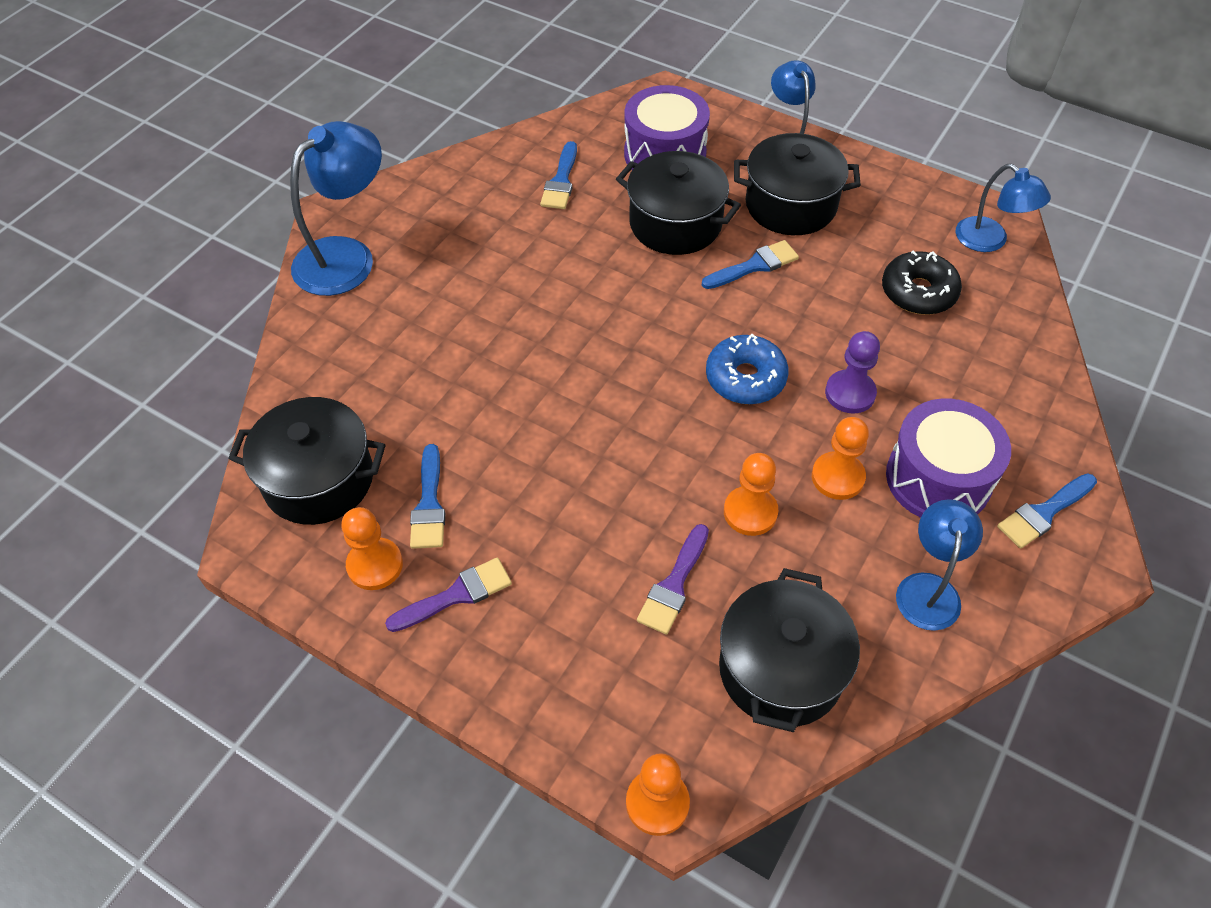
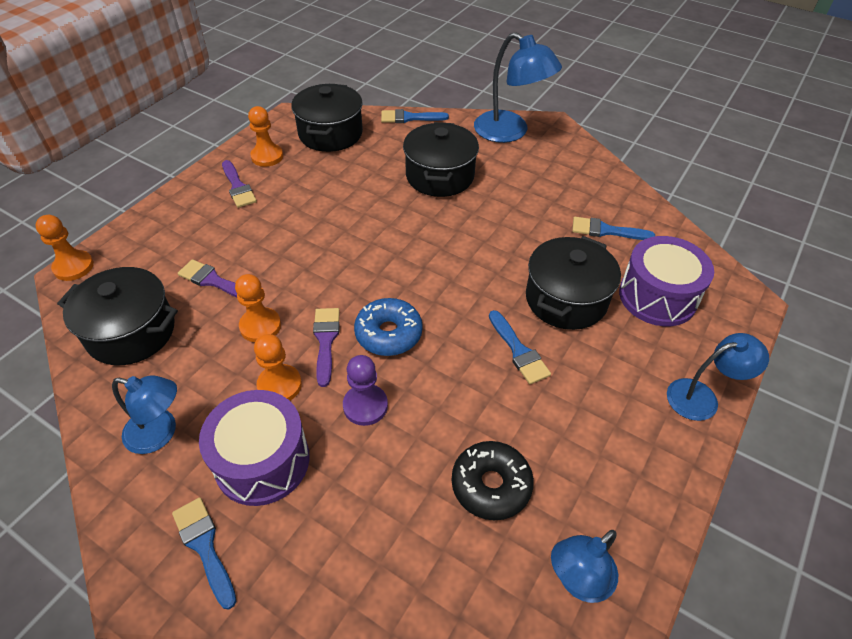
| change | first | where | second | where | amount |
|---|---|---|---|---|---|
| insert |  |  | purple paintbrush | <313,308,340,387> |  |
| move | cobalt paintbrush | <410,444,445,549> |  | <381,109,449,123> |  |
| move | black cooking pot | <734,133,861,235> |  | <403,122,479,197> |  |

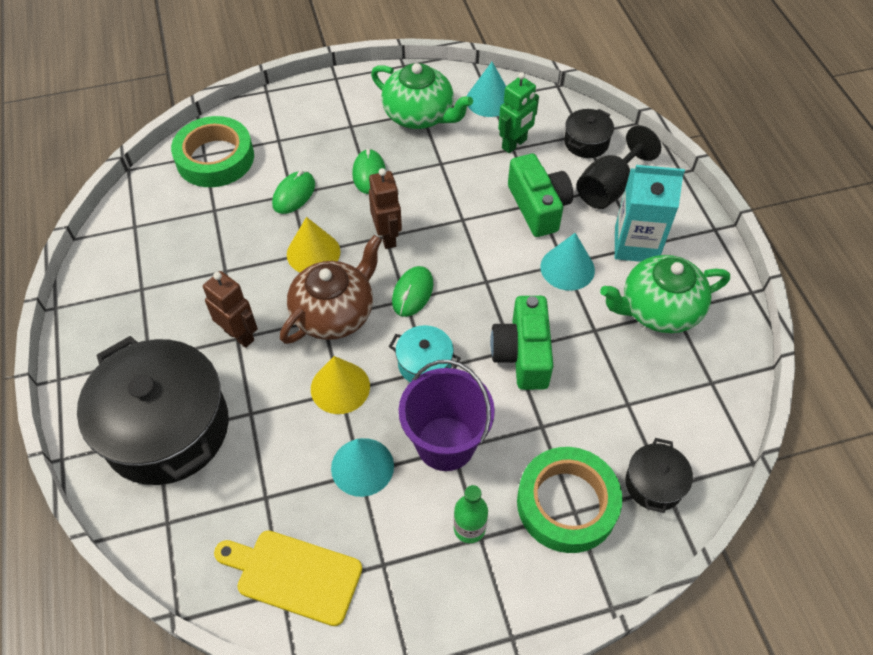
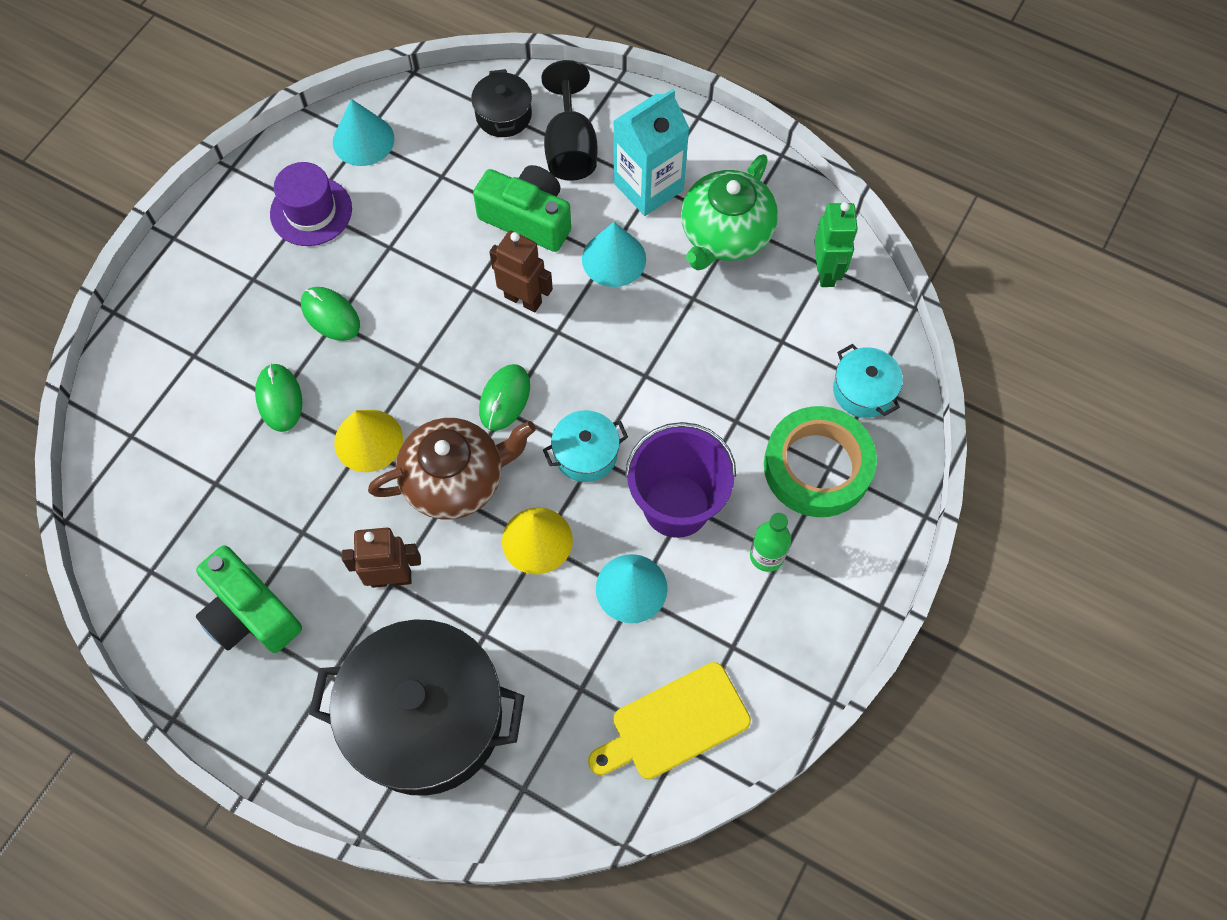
| change | first | where | second | where | amount |
|---|---|---|---|---|---|
| move | emerald camera | <490,296,553,390> |  | <196,545,302,653> |  |
| replace | emerald tea pot | <371,63,473,129> | purple tall hat | <270,162,352,246> |  |
| rotate | brown tea pot | <280,235,382,344> |  | <368,418,536,520> | 75 degrees clockwise |
| rotate | emerald computer mouse | <392,266,433,317> |  | <479,364,530,431> | 45 degrees clockwise |
| move | brown robot | <369,168,402,249> |  | <489,230,553,313> |  |
| move | emerald robot | <498,72,539,153> |  | <814,202,858,287> |  |
| recolor | black cooking pot | <626,438,693,513> | aqua cooking pot | <833,344,903,418> |  |
| delete | emerald tape | <171,116,254,187> |  |  |  |

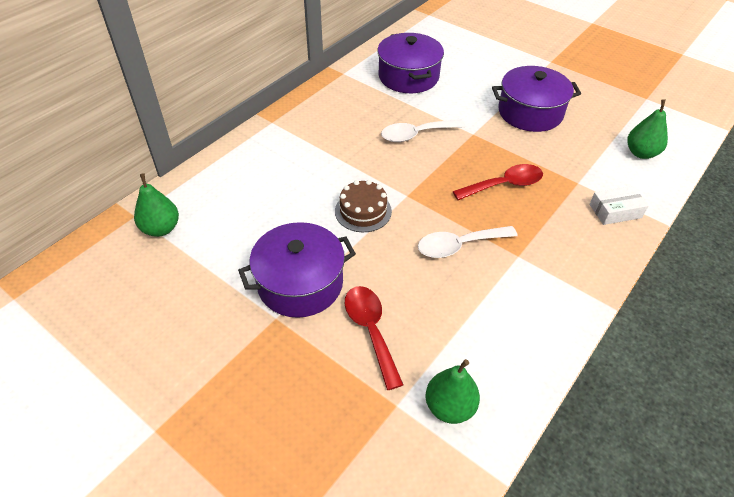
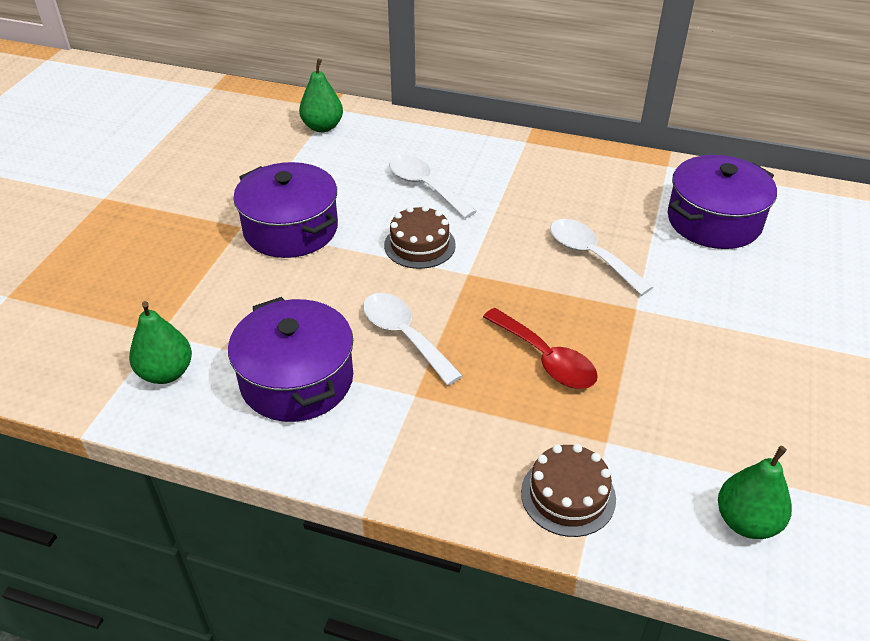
| change | first | where | second | where | amount |
|---|---|---|---|---|---|
| move | purple cooking pot | <492,66,581,132> |  | <228,297,353,422> |  |
| insert |  |  | white spoon | <389,155,477,218> |  |
| replace | white package | <589,186,648,225> | brown cake | <521,444,616,537> |  |
| delete | red spoon | <345,286,403,390> |  |  |  |

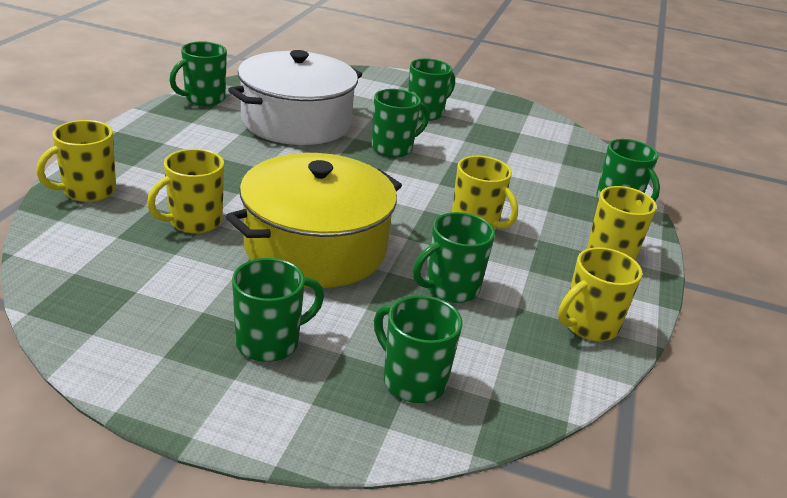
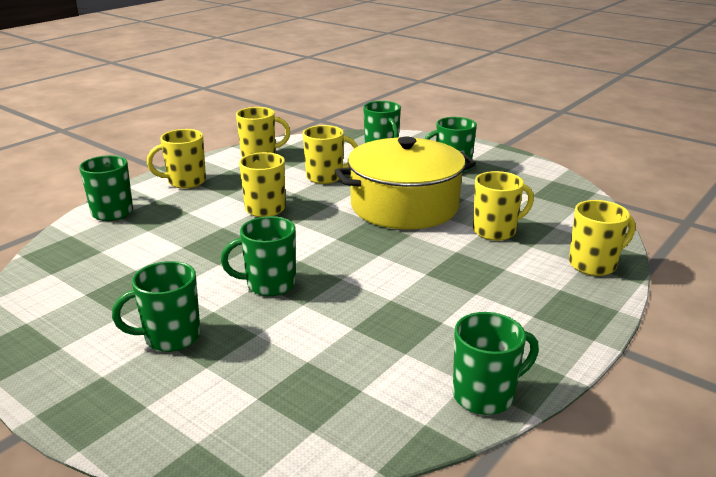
| change | first | where | second | where | amount |
|---|---|---|---|---|---|
| recolor | emerald tea mug | <413,212,495,303> | bright yellow tea mug | <303,125,358,184> |  |
| delete | white cooking pot | <228,50,362,145> |  |  |  |

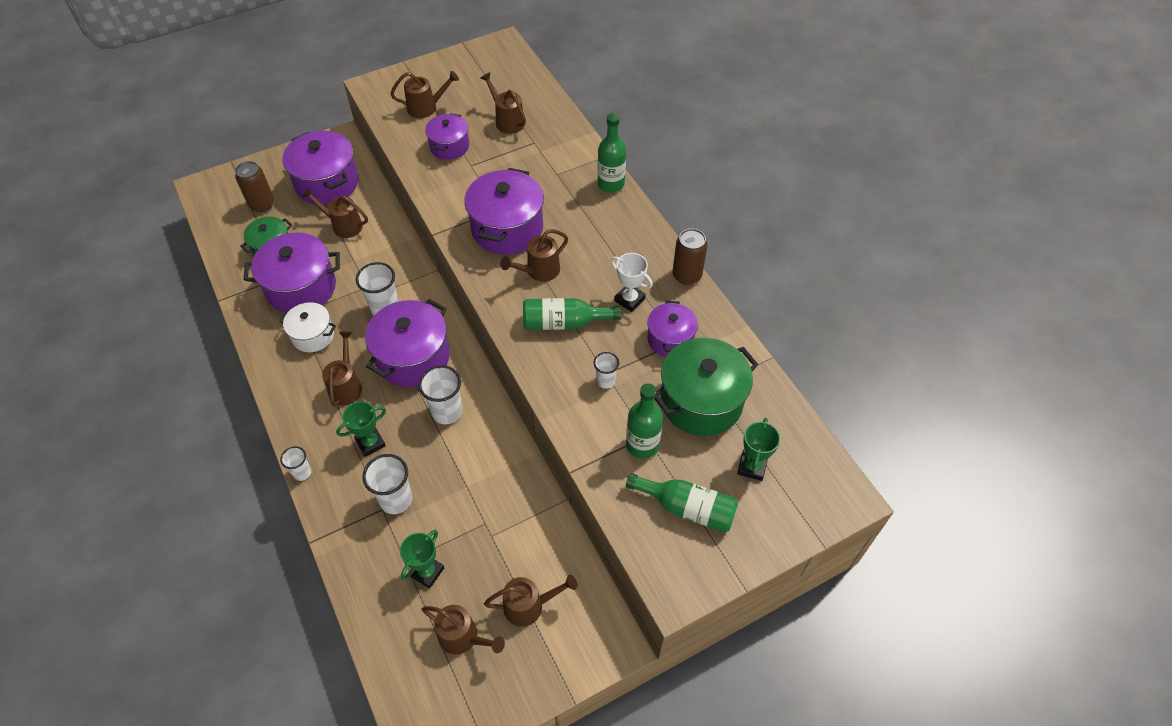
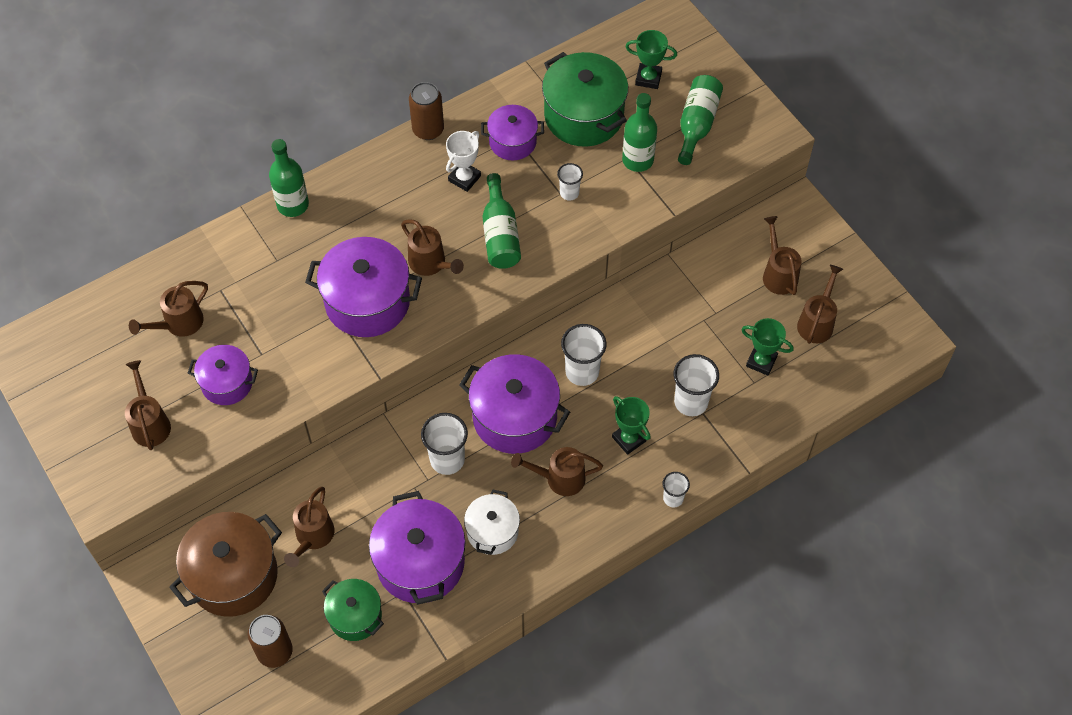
| change | first | where | second | where | amount |
|---|---|---|---|---|---|
| recolor | purple cooking pot | <283,131,359,205> | brown cooking pot | <169,512,282,617> |  |

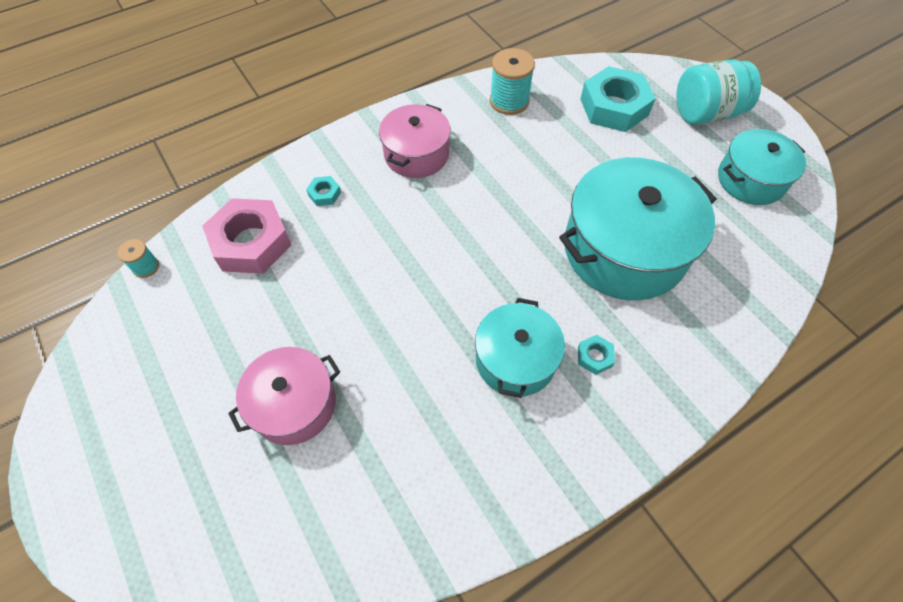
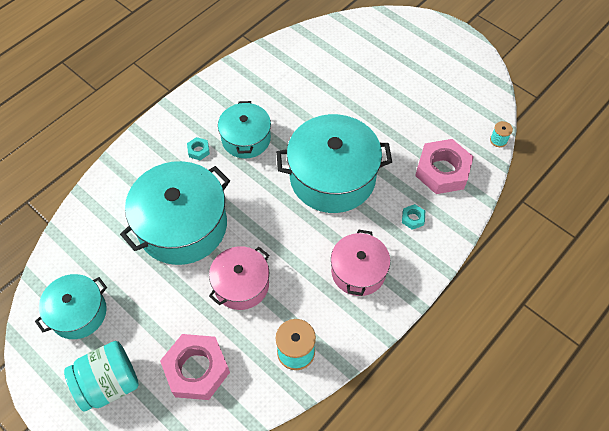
| change | first | where | second | where | amount |
|---|---|---|---|---|---|
| recolor | aqua nut | <580,66,656,132> | rosy nut | <160,334,230,400> |  |
| move | rosy cooking pot | <228,347,340,445> |  | <209,246,269,310> |  |
| insert |  |  | aqua cooking pot | <276,114,392,213> |  |

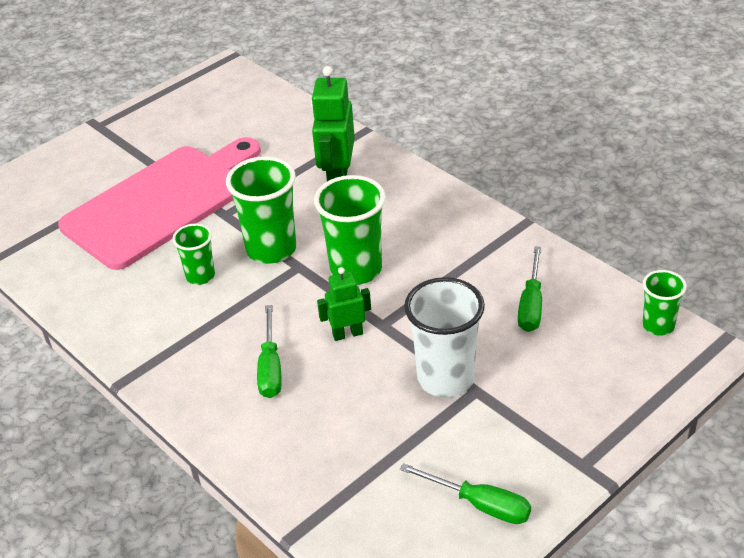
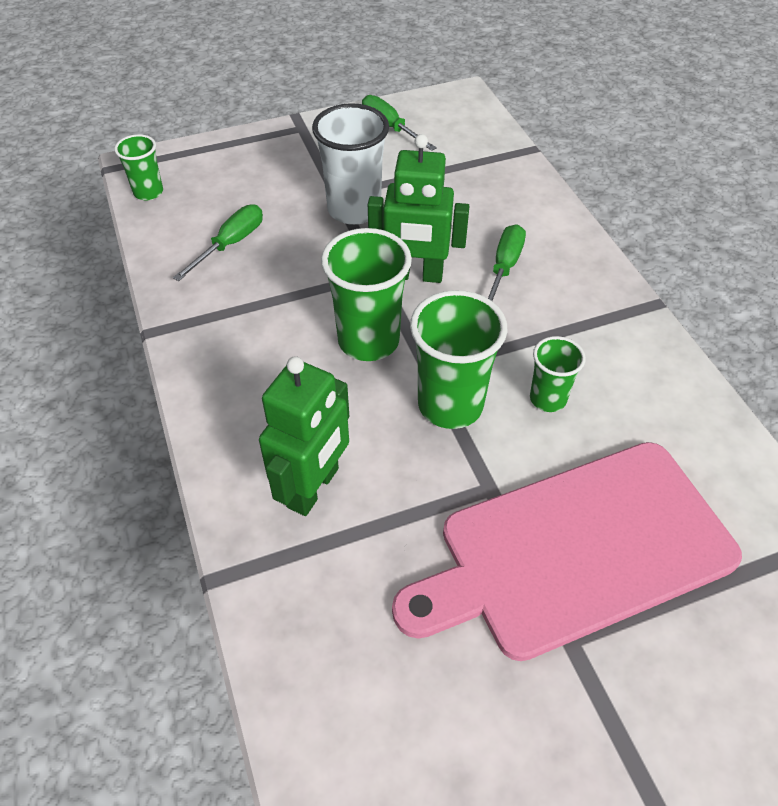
| change | first | where | second | where | amount |
|---|---|---|---|---|---|
| resize | emerald robot | <317,267,371,341> |  | <368,134,470,283> | x1.71 |

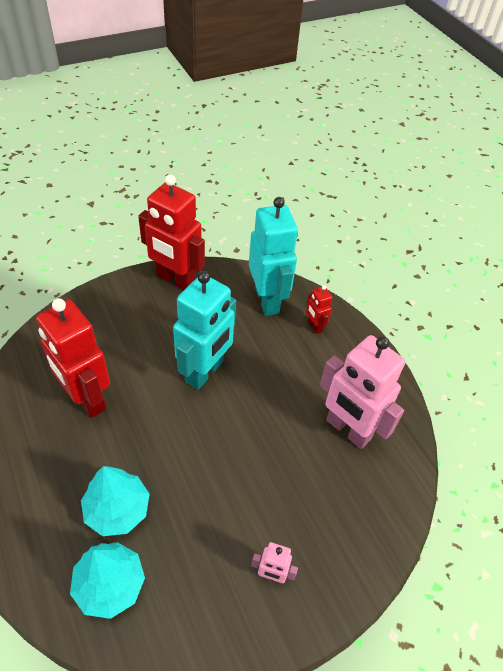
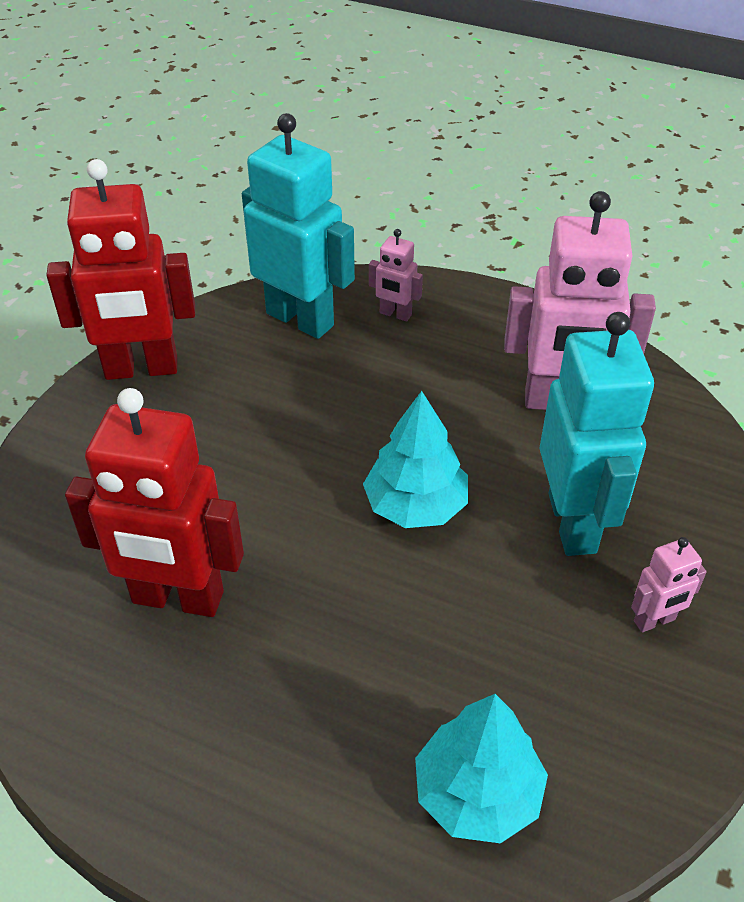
| change | first | where | second | where | amount |
|---|---|---|---|---|---|
| move | aqua fir tree | <81,466,150,536> |  | <363,391,468,528> |  |
| recolor | red robot | <306,285,332,334> | rosy robot | <369,229,423,321> |  |
| move | aqua robot | <173,271,236,390> |  | <540,312,654,556> |  |

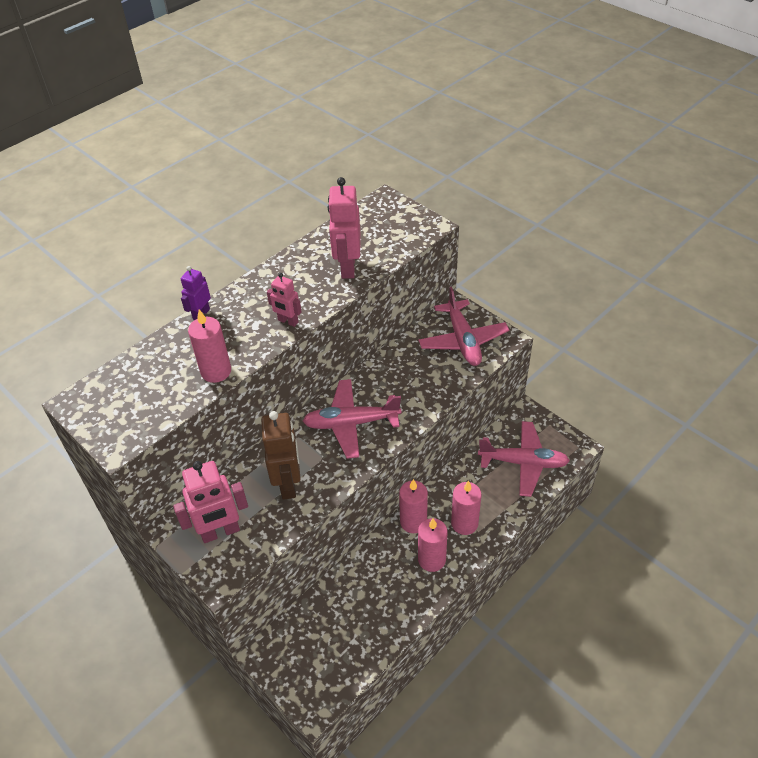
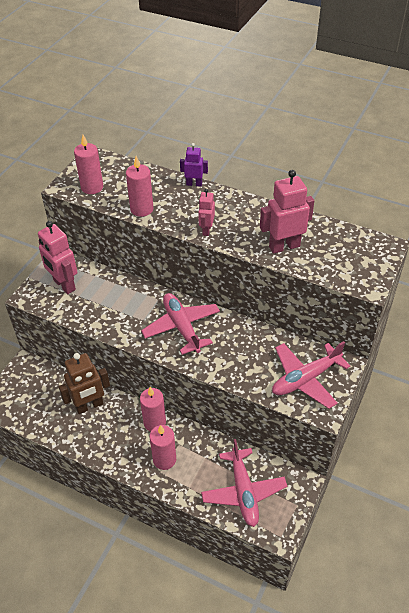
| change | first | where | second | where | amount |
|---|---|---|---|---|---|
| move | brown robot | <261,411,301,500> |  | <59,353,110,414> |  |
| move | rosy candle | <418,518,447,572> |  | <74,135,103,194> |  |

